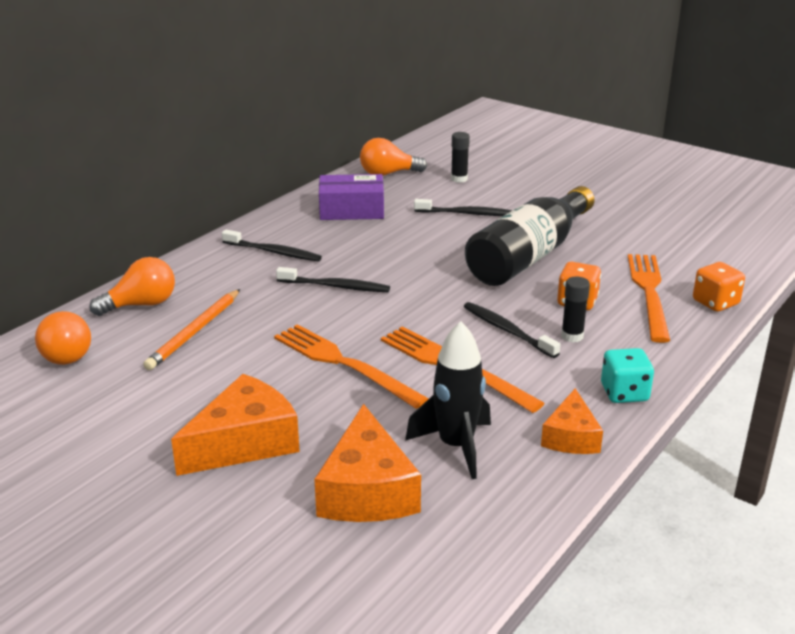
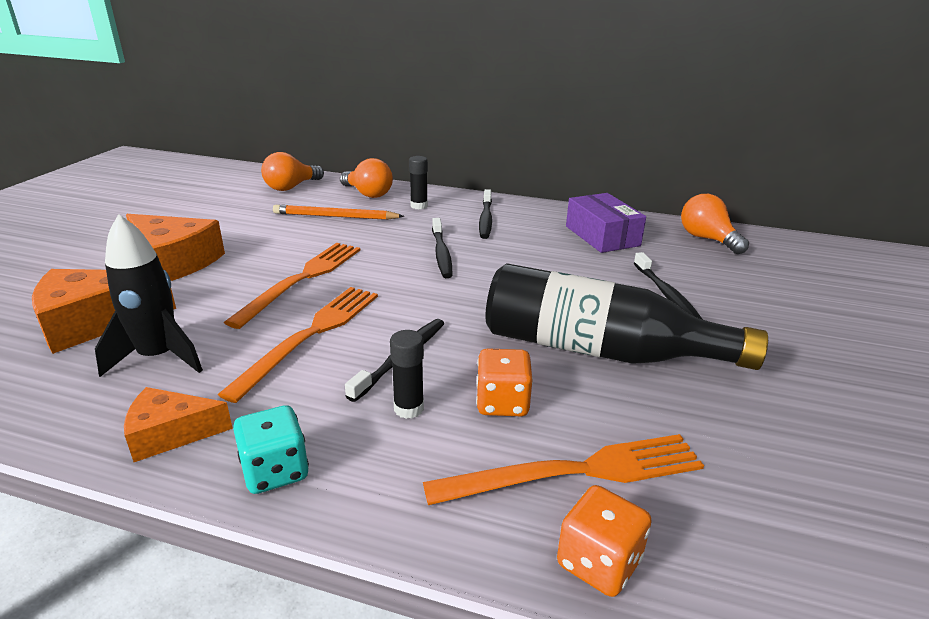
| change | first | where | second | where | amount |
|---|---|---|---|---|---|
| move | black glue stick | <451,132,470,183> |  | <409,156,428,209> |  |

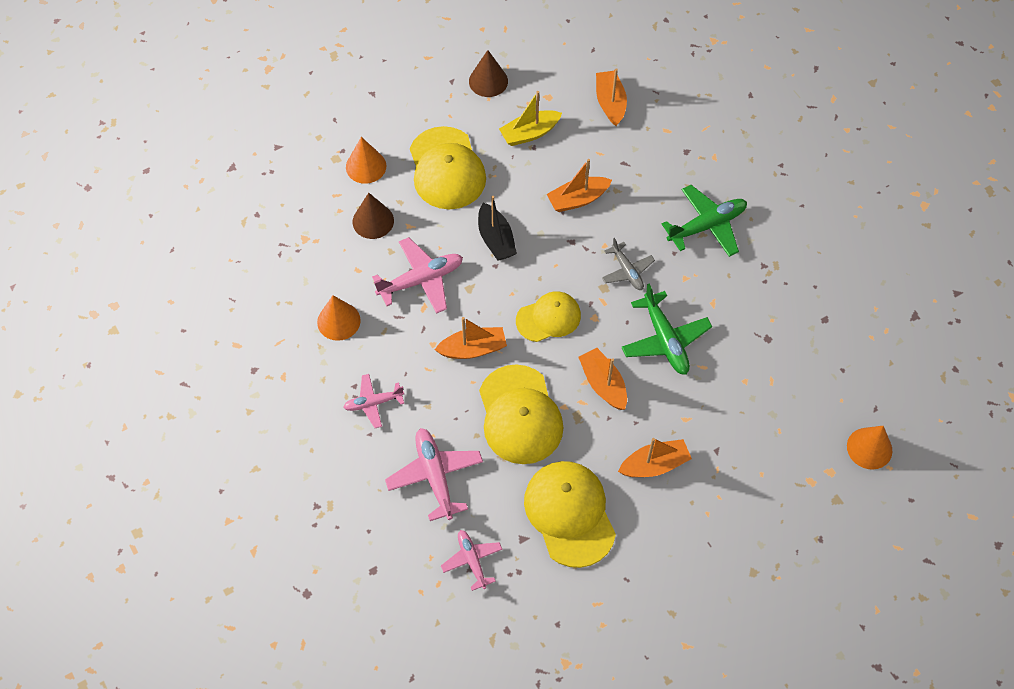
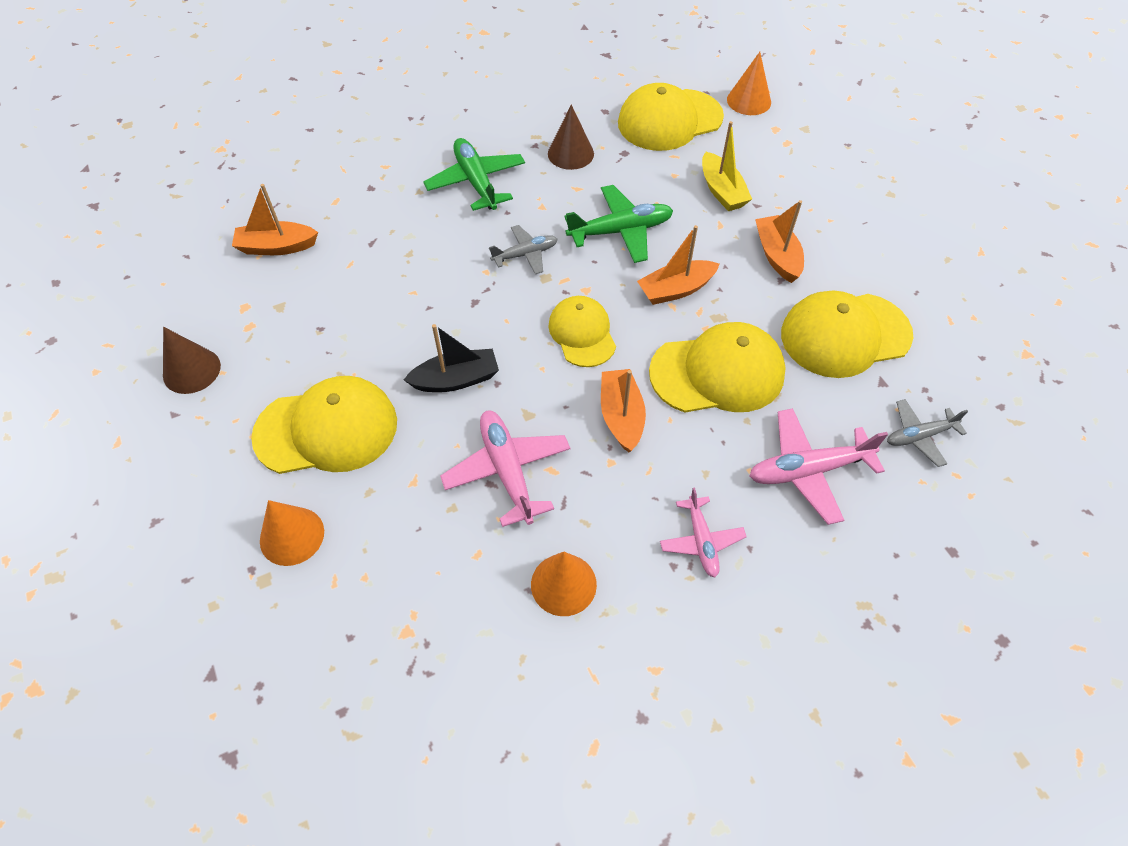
| change | first | where | second | where | amount |
|---|---|---|---|---|---|
| move | brown cone | <352,193,394,239> |  | <548,105,594,170> |  |
| insert |  |  | bright yellow baseball cap | <618,83,724,151> |  |
| move | bright yellow sailboat | <499,91,562,146> |  | <702,121,752,211> |  |
| recolor | rosy aeroplane | <441,530,503,591> | grey aeroplane | <887,399,968,467> |  |
| delete | orange-coloured sailboat | <547,159,612,212> |  |  |  |

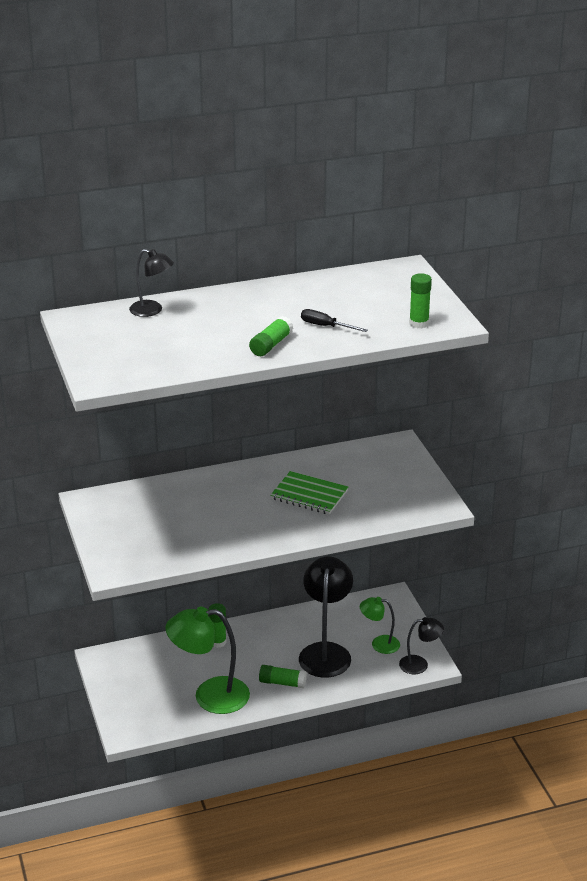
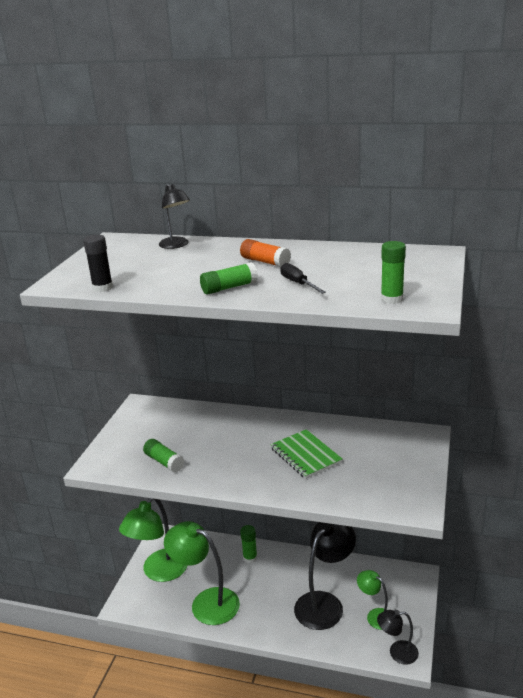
| change | first | where | second | where | amount |
|---|---|---|---|---|---|
| insert |  |  | black glue stick | <83,234,113,292> |  |
| insert |  |  | emerald desk lamp | <119,498,187,582> |  |
| move | emerald glue stick | <259,665,307,688> |  | <143,439,185,473> |  |
| insert |  |  | orange-coloured glue stick | <240,239,291,267> |  |
| rotate | black desk lamp | <399,617,444,674> |  | <377,610,419,665> | 150 degrees clockwise |

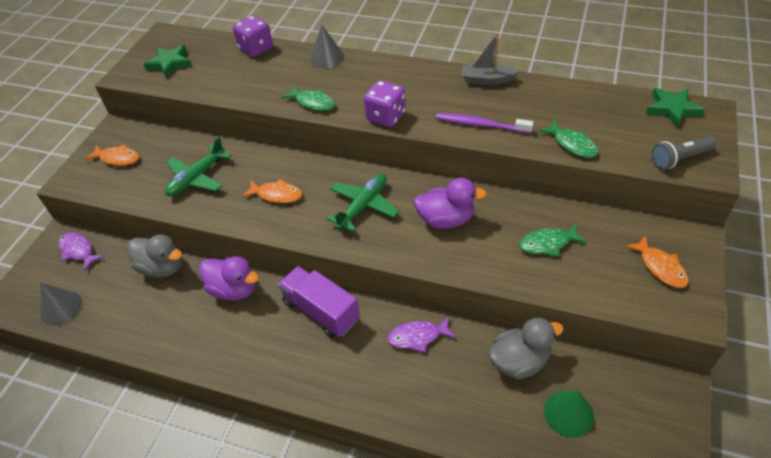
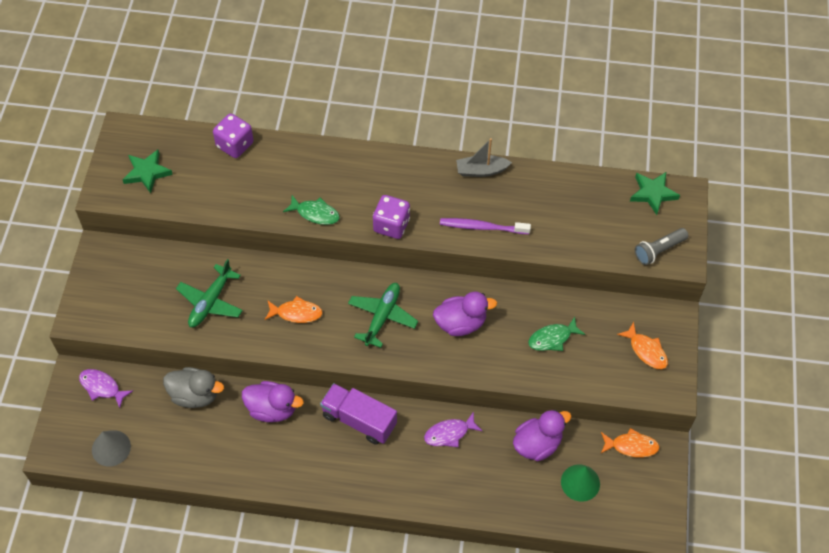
| change | first | where | second | where | amount |
|---|---|---|---|---|---|
| recolor | grey rubber duck | <488,318,564,379> | purple rubber duck | <513,410,572,461> |  |
| move | orange-coloured fish figure | <85,144,139,166> |  | <601,428,660,457> |  |
| delete | grey cone | <309,25,344,68> |  |  |  |
| delete | emerald fish figure | <539,120,598,158> |  |  |  |

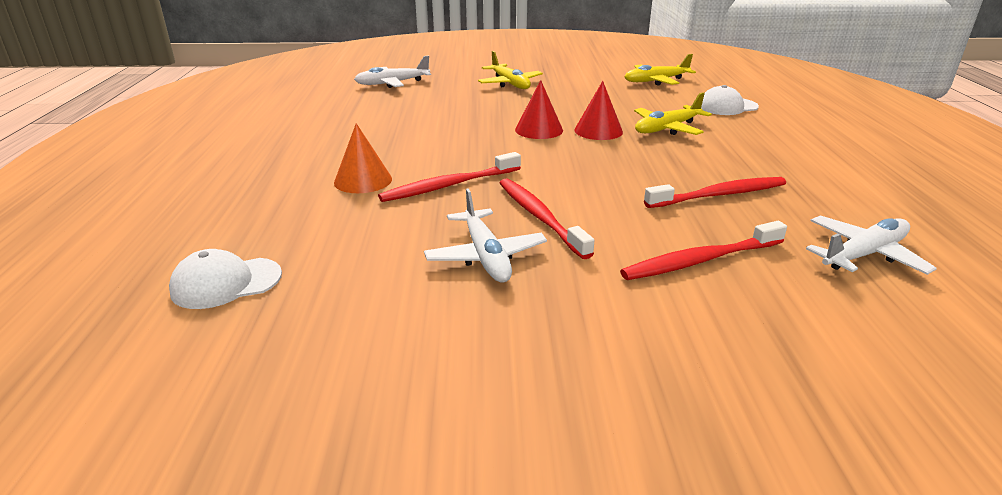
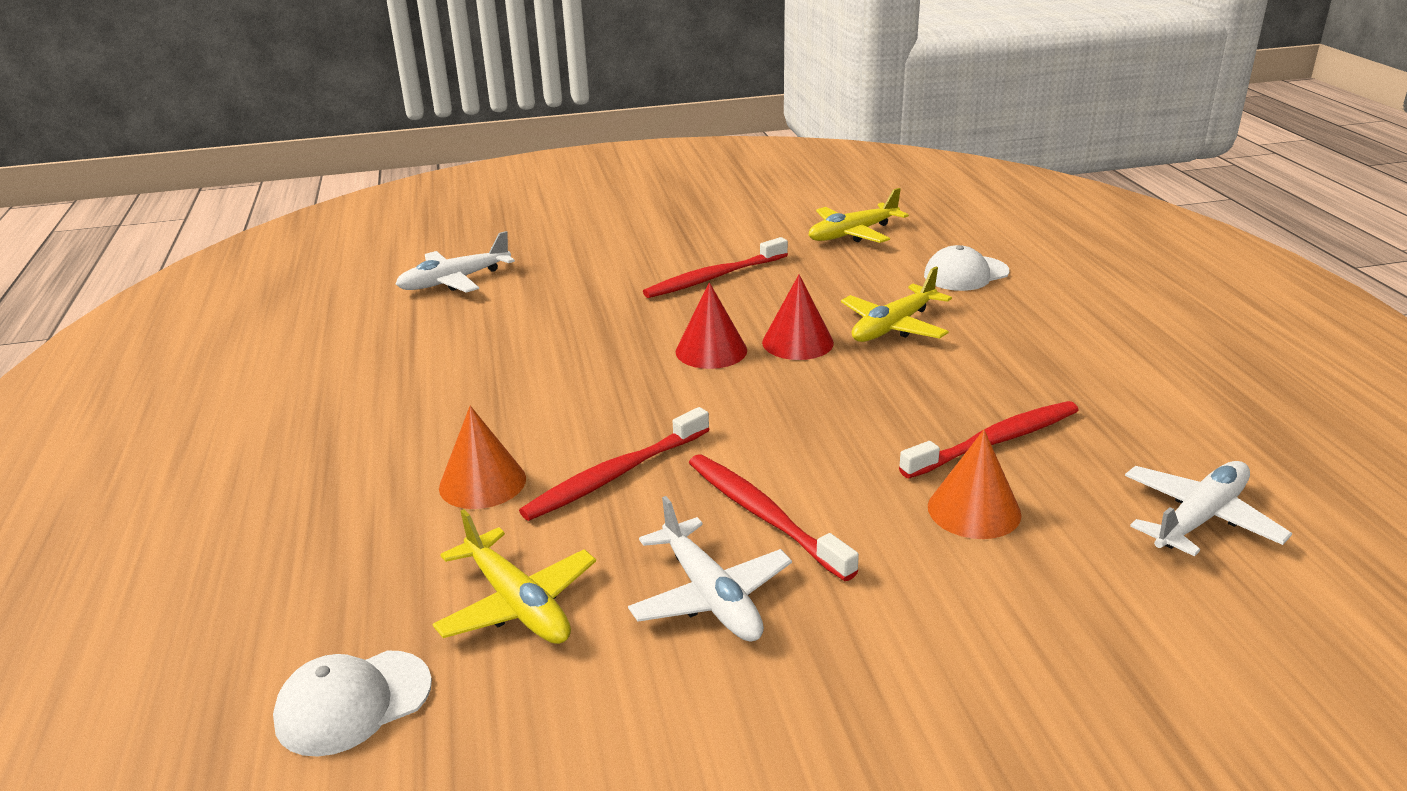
| change | first | where | second | where | amount |
|---|---|---|---|---|---|
| move | bright yellow aeroplane | <478,51,543,89> |  | <432,509,596,644> |  |
| move | red tooth brush | <620,221,787,280> |  | <643,237,788,298> |  |
| insert |  |  | orange-coloured cone | <928,430,1022,539> |  |

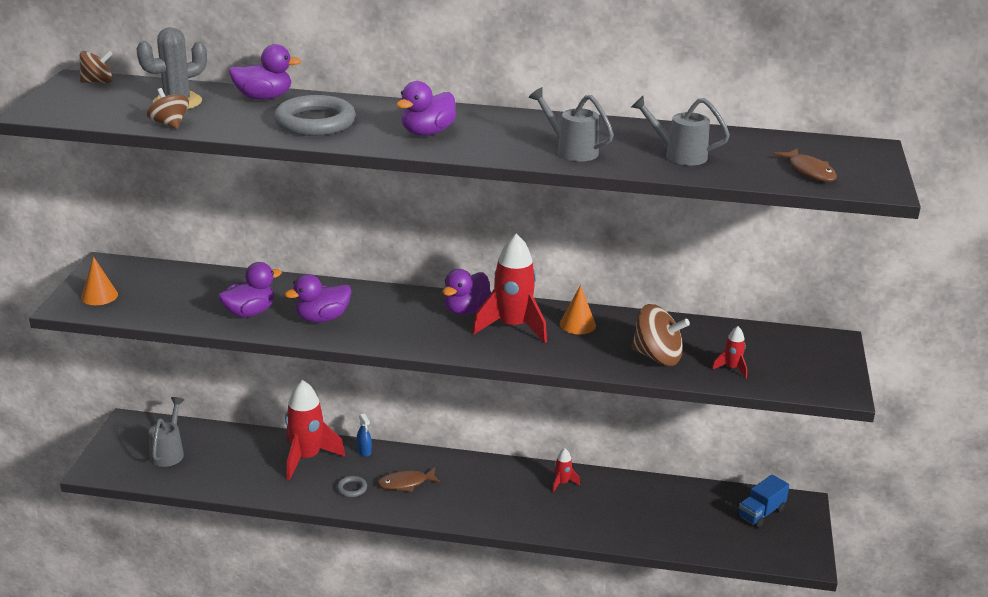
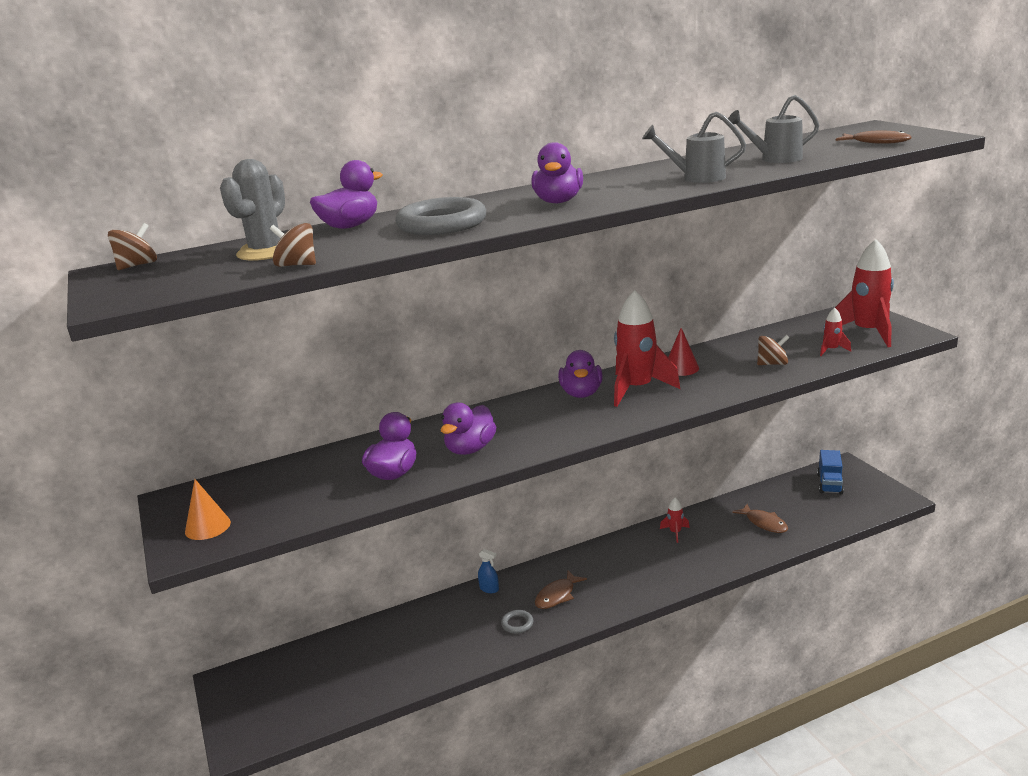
| change | first | where | second | where | amount |
|---|---|---|---|---|---|
| recolor | orange-coloured cone | <560,285,596,334> | red cone | <668,328,699,376> |  |
| insert |  |  | brown fish figure | <732,504,788,533> |  |
| resize | brown whirligig | <632,304,690,366> |  | <757,335,790,365> | x0.62 |
| move | red spaceship | <285,380,345,481> |  | <835,239,894,347> |  |
| delete | grey watering pot | <149,397,184,467> |  |  |  |

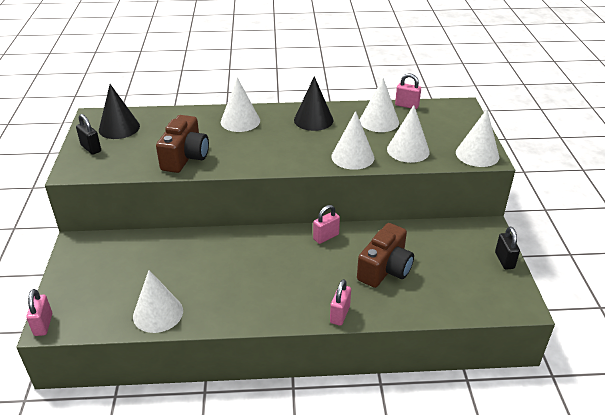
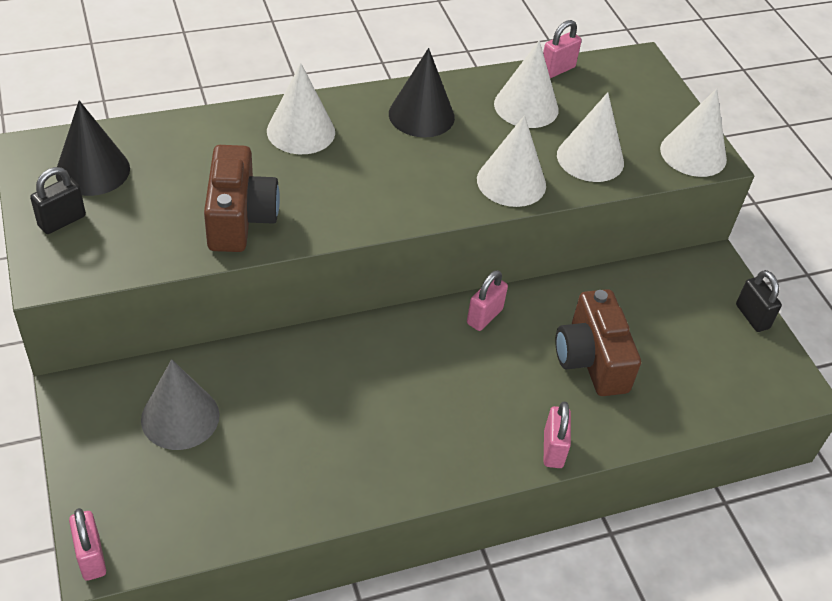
| change | first | where | second | where | amount |
|---|---|---|---|---|---|
| rotate | black padlock | <76,114,101,155> |  | <30,167,86,234> | 75 degrees counterclockwise |
| insert |  |  | grey cone | <141,359,220,450> |  |
| rotate | rosy padlock | <395,74,421,109> |  | <543,20,582,78> | 45 degrees counterclockwise |
| rotate | brown camera | <357,223,414,288> |  | <555,289,641,396> | 150 degrees clockwise |
| delete | white cone | <133,270,183,333> |  |  |  |

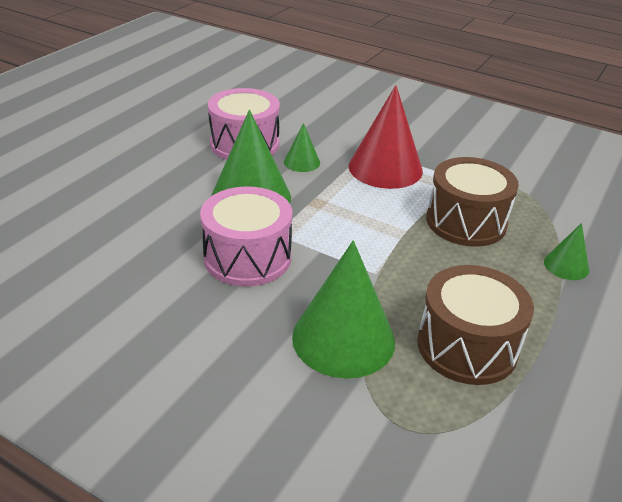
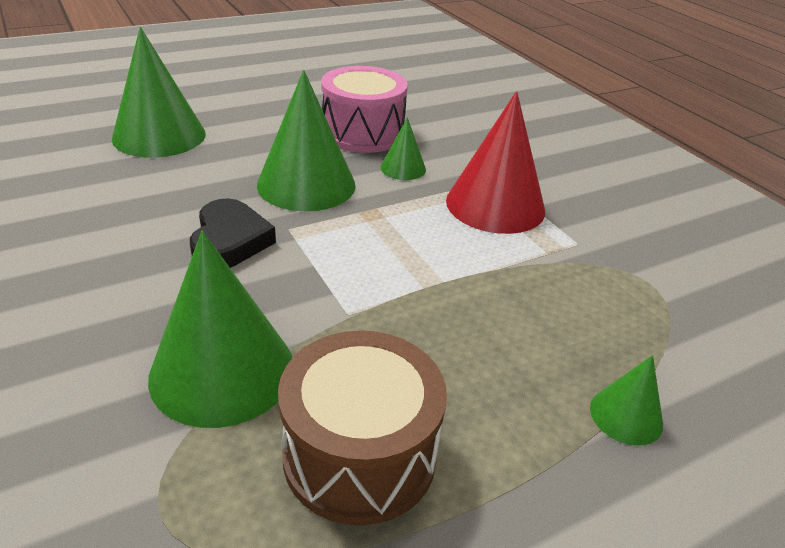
| change | first | where | second | where | amount |
|---|---|---|---|---|---|
| insert |  |  | emerald cone | <112,27,206,158> |  |
| replace | rosy drum | <200,186,292,286> | black heart shape | <190,198,276,268> |  |
| delete | brown drum | <426,157,519,247> |  |  |  |

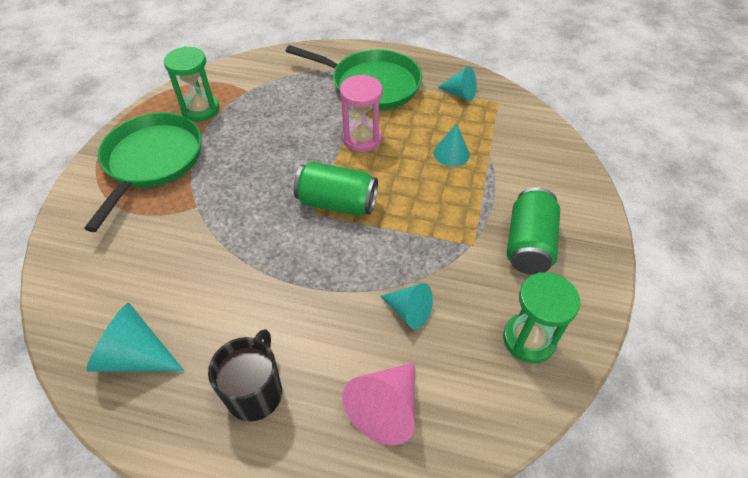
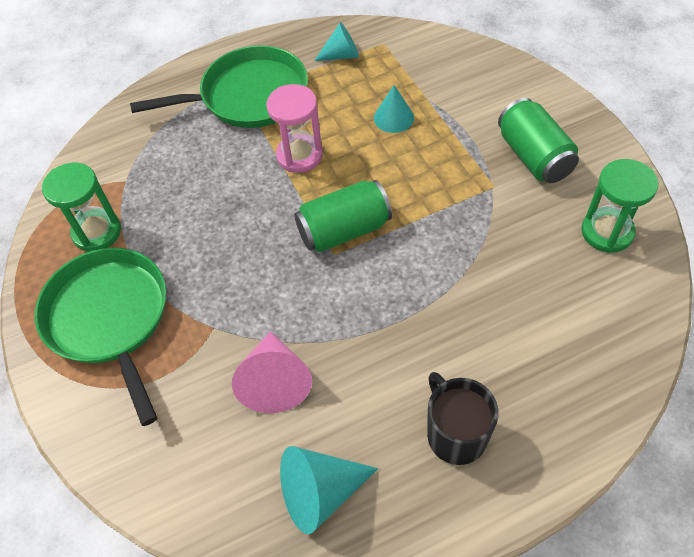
| change | first | where | second | where | amount |
|---|---|---|---|---|---|
| move | rosy cone | <343,362,415,445> |  | <232,331,312,413> |  |
| delete | aqua cone | <381,283,433,329> |  |  |  |

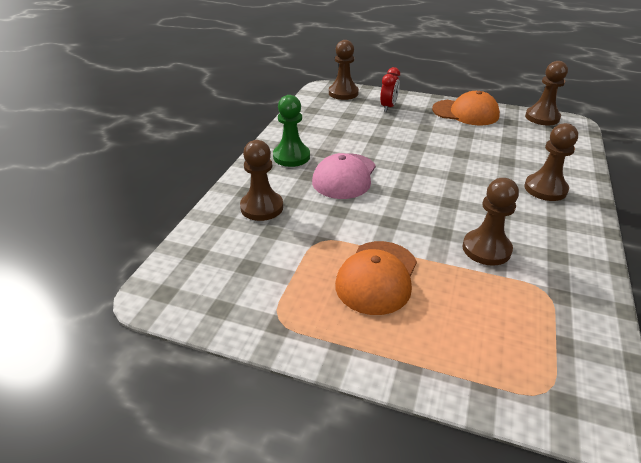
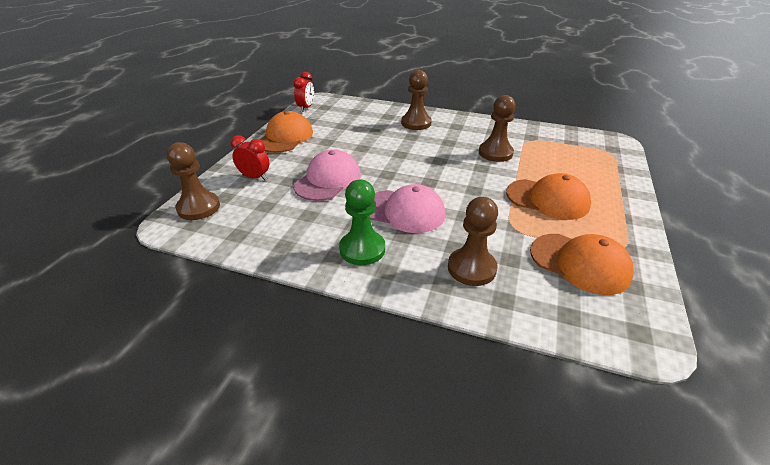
| change | first | where | second | where | amount |
|---|---|---|---|---|---|
| replace | brown game pawn | <525,61,568,125> | red alarm clock | <293,72,314,112> |  |
| insert |  |  | rosy baseball cap | <293,149,361,201> |  |
| insert |  |  | orange-coloured baseball cap | <530,234,634,295> |  |

